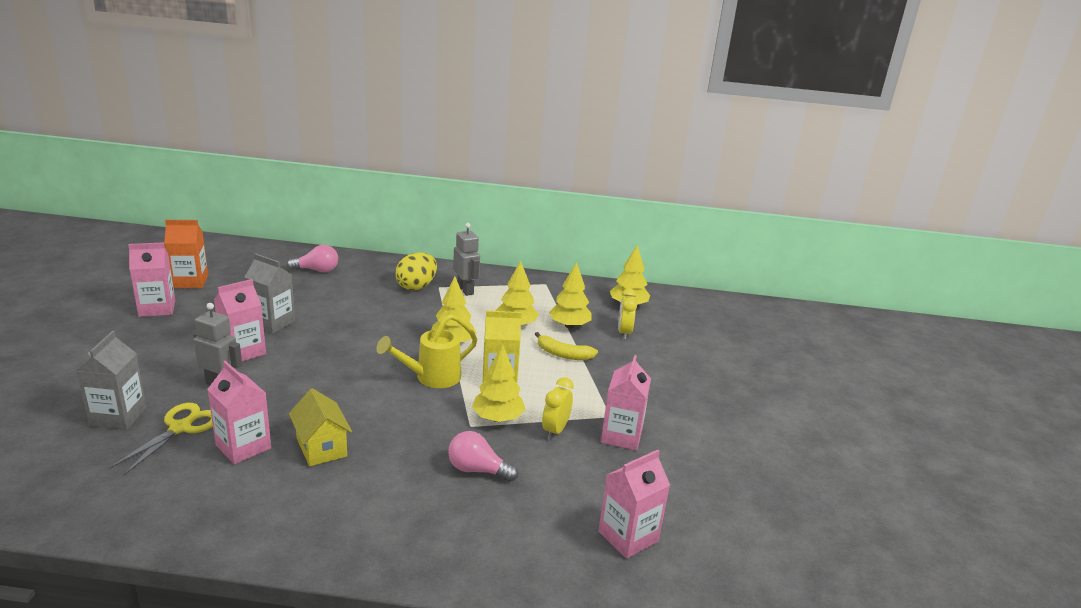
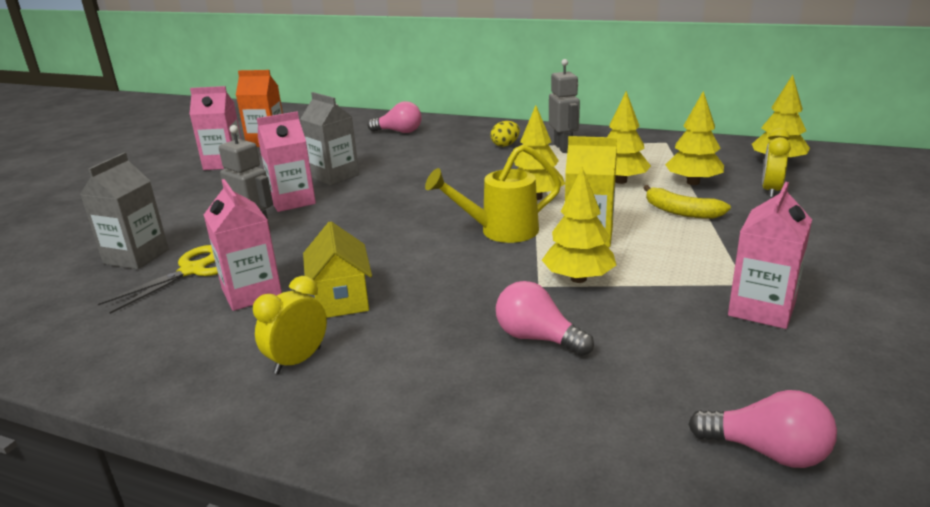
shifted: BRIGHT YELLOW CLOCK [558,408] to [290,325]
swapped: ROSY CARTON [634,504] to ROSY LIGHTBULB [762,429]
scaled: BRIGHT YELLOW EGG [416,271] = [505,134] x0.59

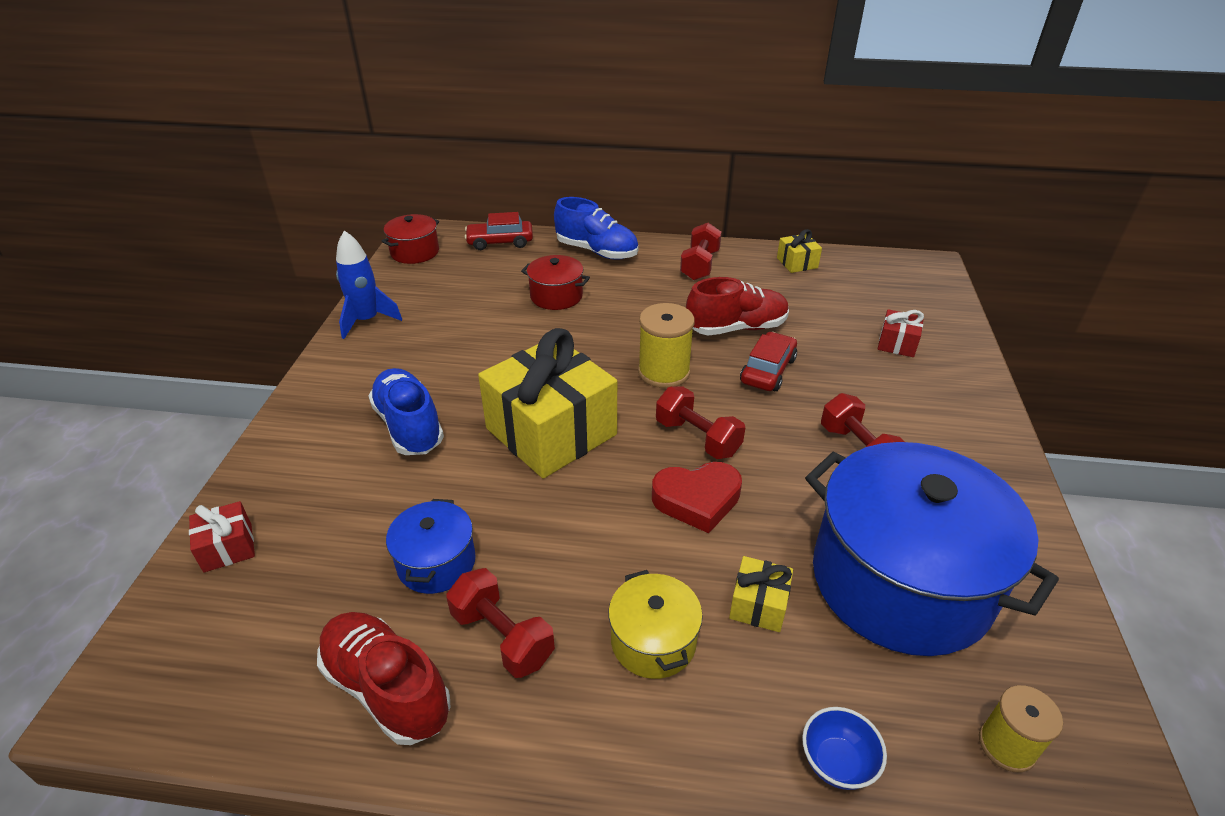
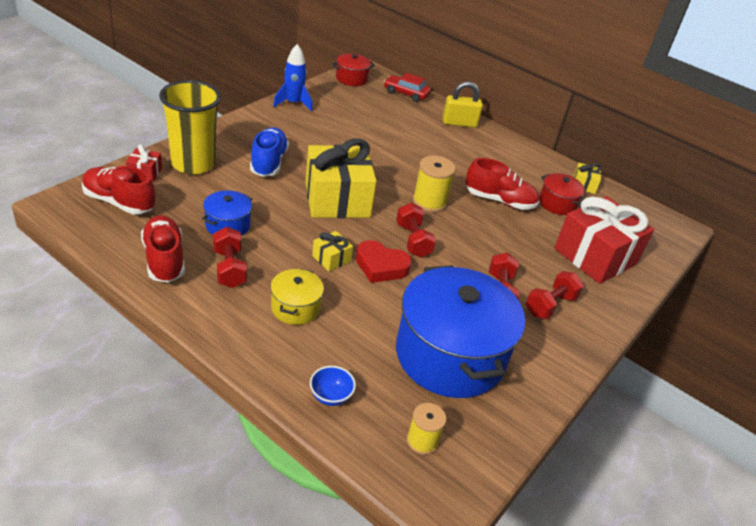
gone: RED CAR [768,361]
new: BRIGHT YELLOW CUP [190,127]; RED SNEAKER [118,190]
shifted: RED FREE WEIGHT [701,251] to [555,295]; RED POT [555,282] to [562,194]; BRIGHT YELLOW WRAPPED GIFT [761,594] to [332,251]
swapped: ROYAL BLUE SNEAKER [596,228] to BRIGHT YELLOW PADLOCK [462,105]
scaled: RED WRAPPED GIFT [901,333] = [604,240] x2.34

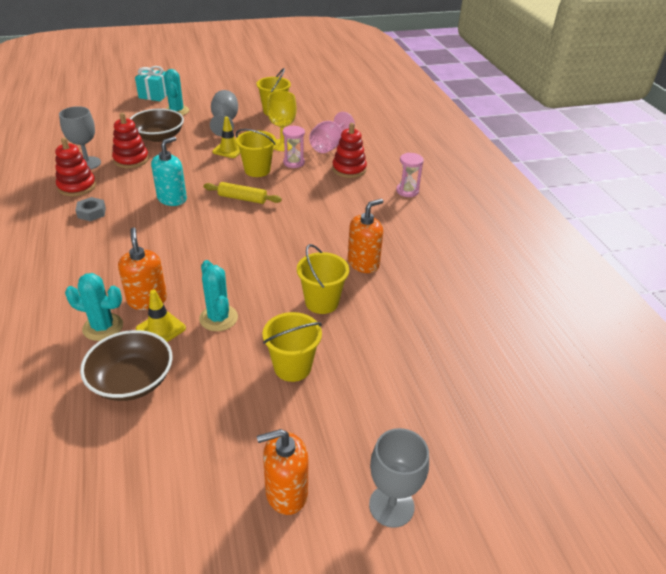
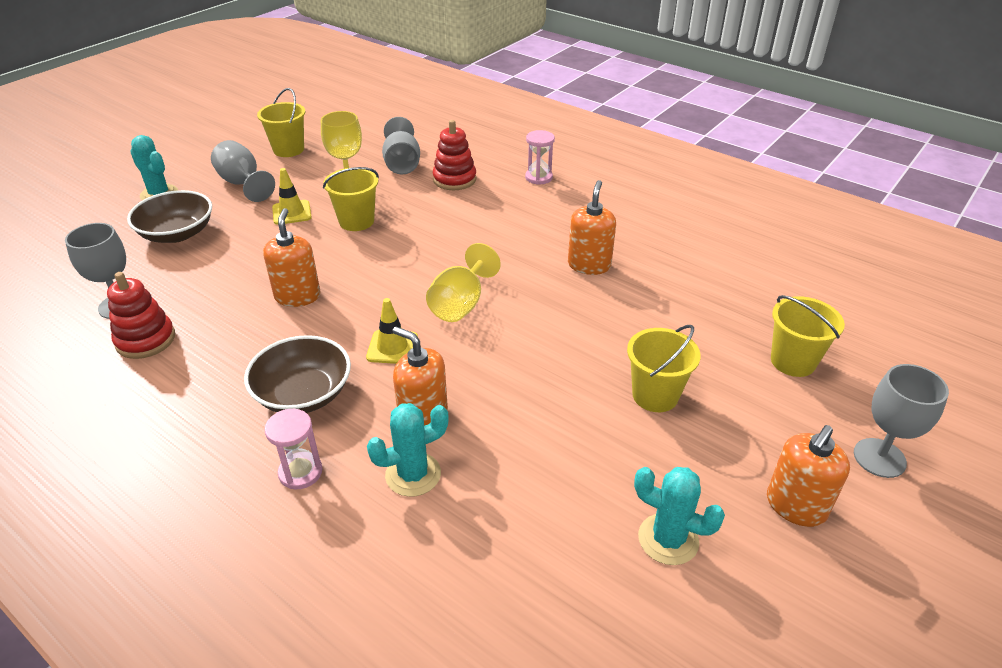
gone: AQUA WRAPPED GIFT [151,83]; RED STACKING TOY [130,140]; BRIGHT YELLOW ROLLING PIN [243,193]; GREY HEX NUT [90,209]
new: BRIGHT YELLOW GOBLET [463,282]
shifted: ROSY SAND TIMER [294,146] to [293,449]; BRIGHT YELLOW SAND BUCKET [323,279] to [808,336]; AQUA PRICKLY PLANT [218,295] to [679,516]; BRIGHT YELLOW SAFETY CONE [161,315] to [392,331]; BROWN DEEP DISH [126,365] to [297,374]
repainted: ROSY GOBLET [332,132] to GREY GOBLET [401,146]; AQUA SOAP PUMP [169,171] to BRIGHT ORANGE SOAP PUMP [291,257]

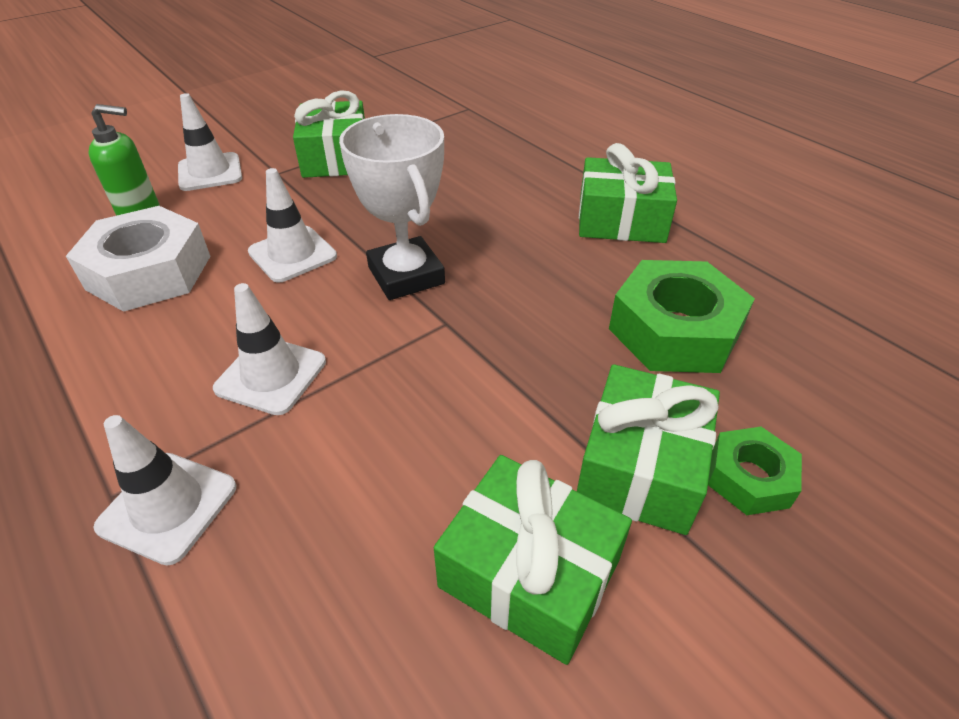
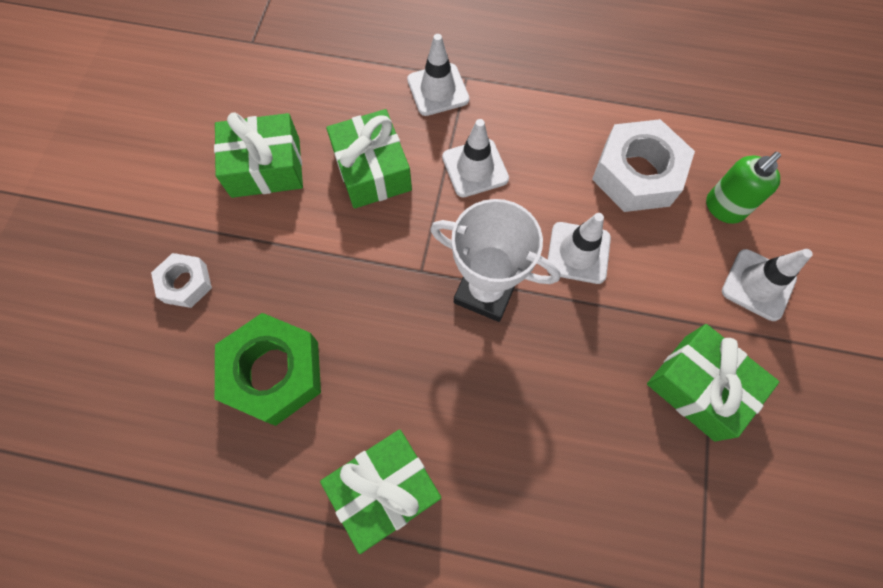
shifted: LEAF-GREEN WRAPPED GIFT [648,449] to [369,159]
repainted: LEAF-GREEN HEX NUT [755,471] to WHITE HEX NUT [181,280]

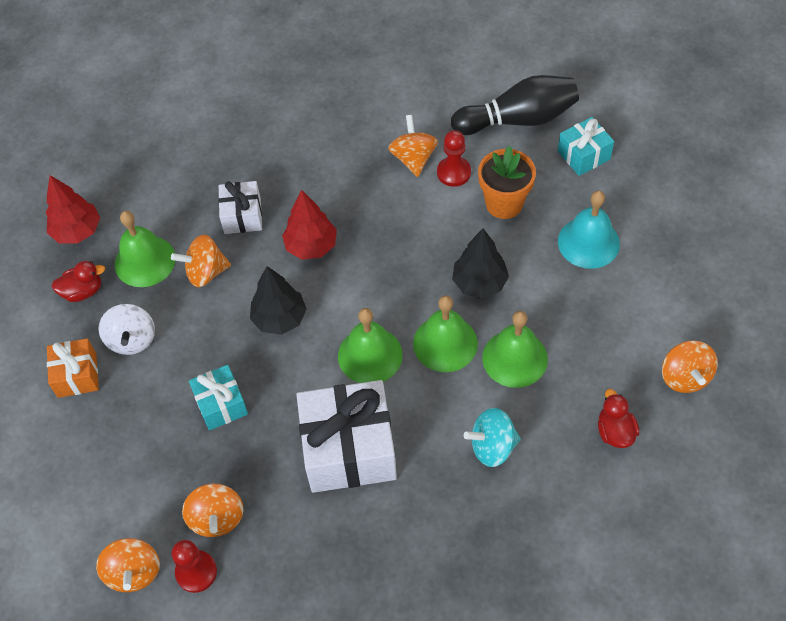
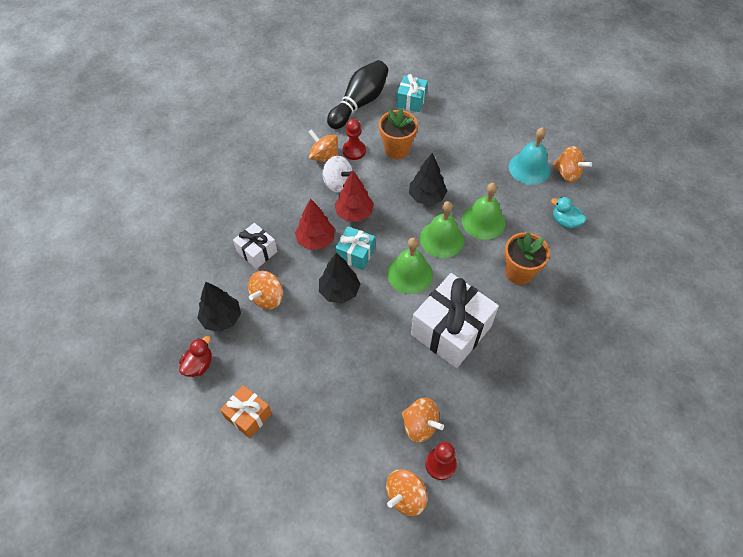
shifted: RED FIR TREE [73,209] to [354,196]; AQUA HAND BELL [589,230] to [529,156]; WHITE SPINNING TOP [126,329] to [337,174]; AQUA WRAPPED GIFT [218,397] to [355,248]
swapped: LEAF-GREEN HAND BELL [145,249] to BLACK FIR TREE [219,307]; AQUA SPINNING TOP [492,437] to BRIGHT ORANGE PLANT POT [527,258]
repainted: RED RUBBER DUCK [618,418] to AQUA RUBBER DUCK [568,213]
rotated: BRIGHT ORANGE SPINNING TOP [128,565] = [406,492] 105 degrees clockwise

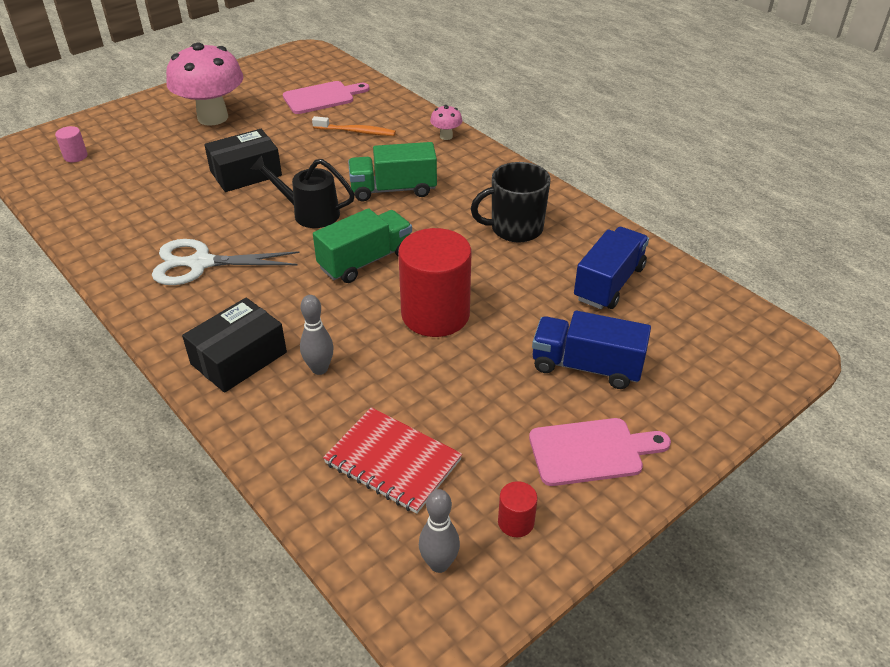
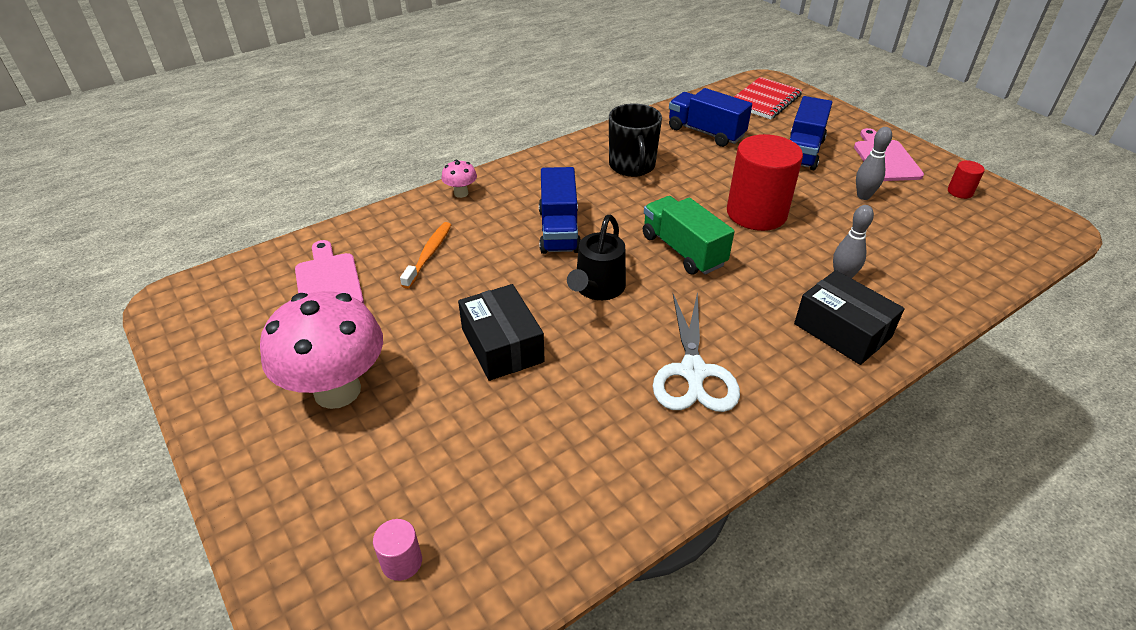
shifted: RED NOTEBOOK [392,460] to [768,98]; GREY TENPIN [439,531] to [874,163]
repainted: LEAF-GREEN TRUCK [392,172] to ROYAL BLUE TRUCK [560,210]

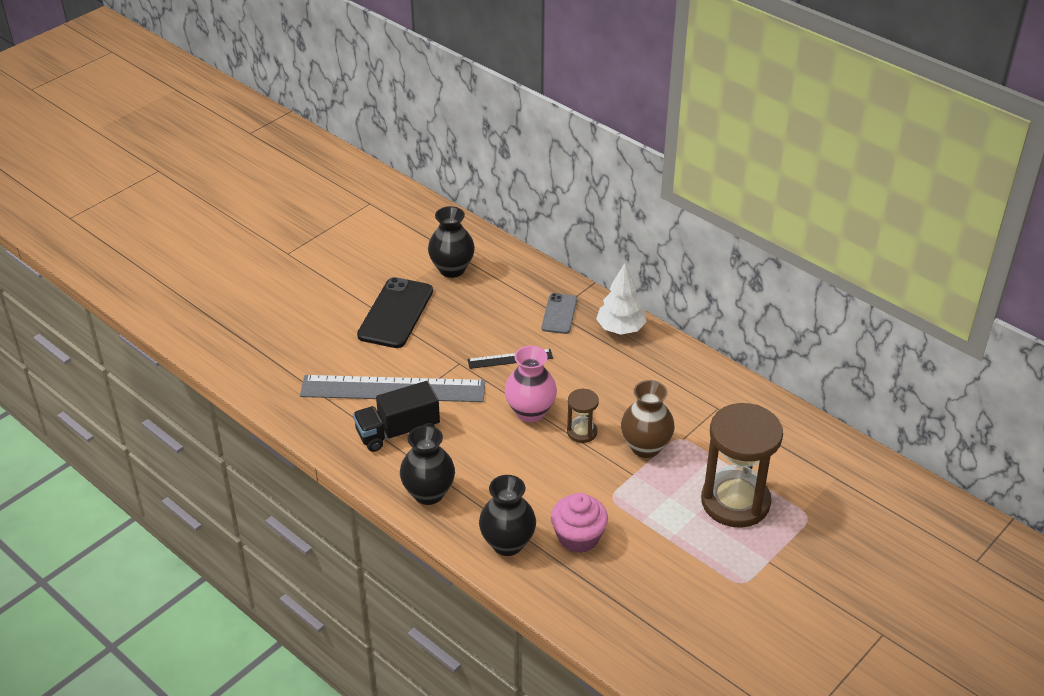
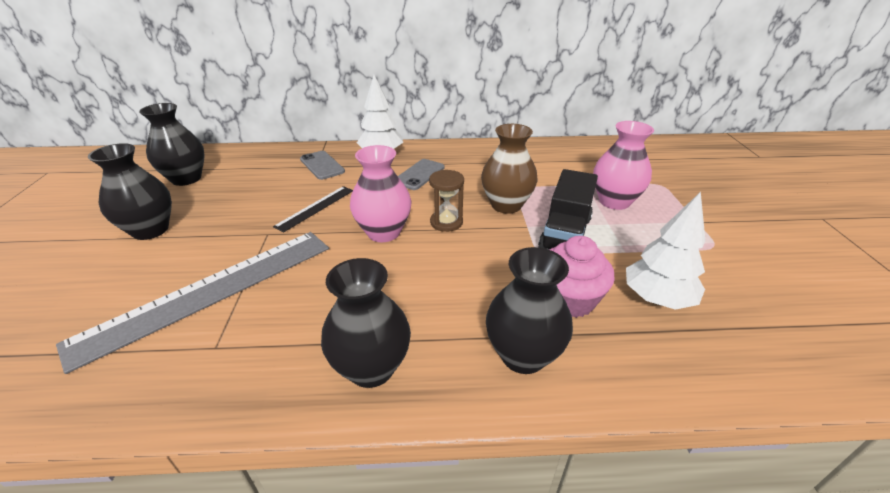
new: GREY SMARTPHONE [421,174]; WHITE FIR TREE [665,251]
shifted: BLACK TRUCK [396,416] to [568,209]
swapped: BLACK SMARTPHONE [395,312] to BLACK TALL VASE [130,191]; BROWN SAND TIMER [742,465] to ROSY TALL VASE [623,165]

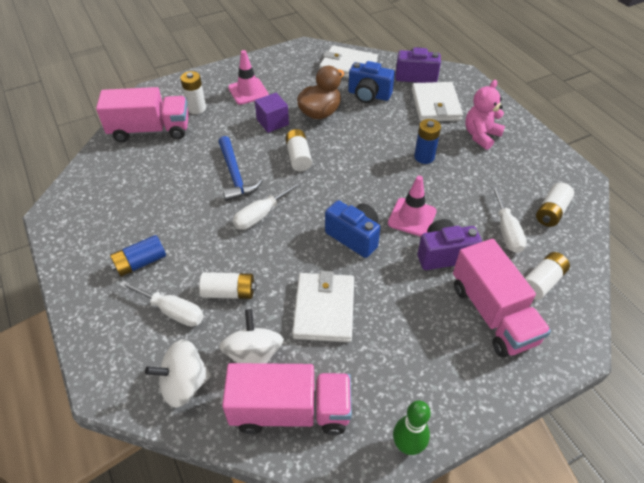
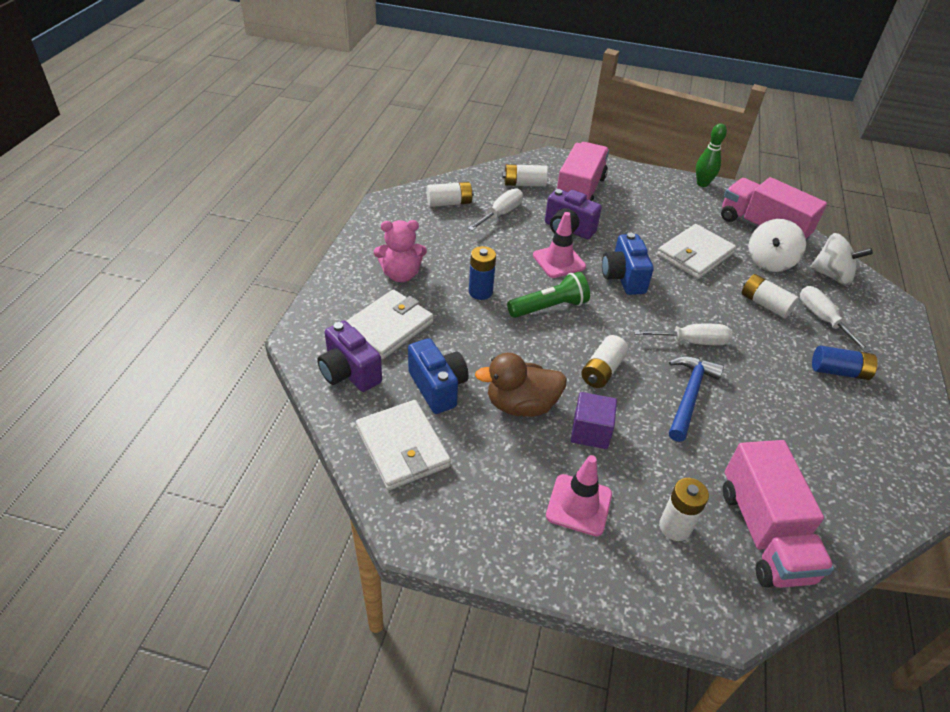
new: LEAF-GREEN TORCH [548,295]
rotated: ROSY TRUCK [142,114] = [778,514] 135 degrees counterclockwise

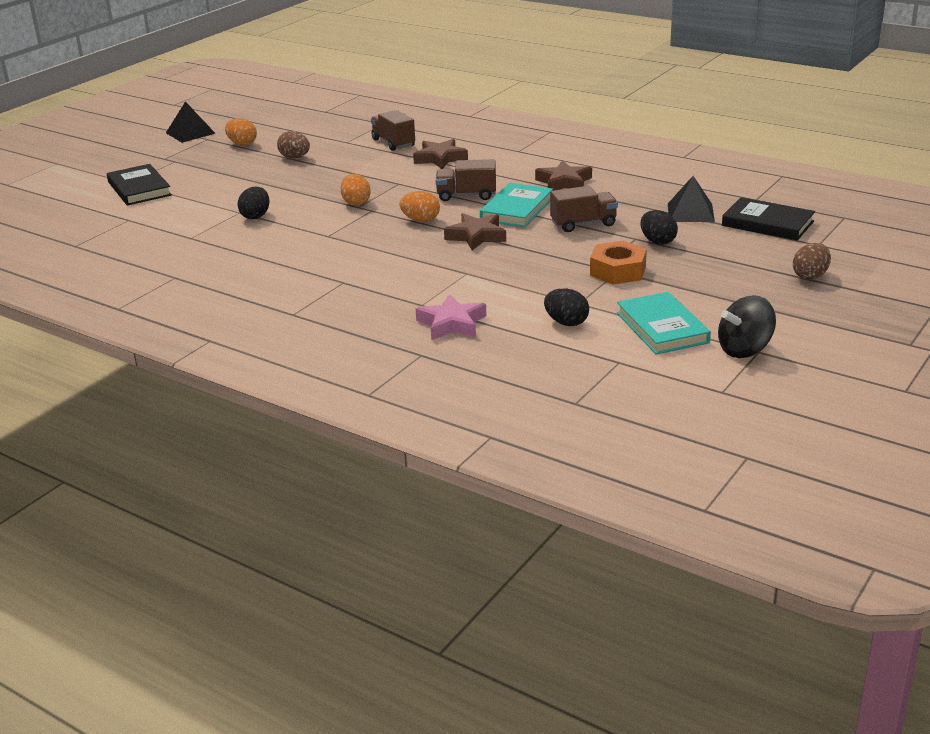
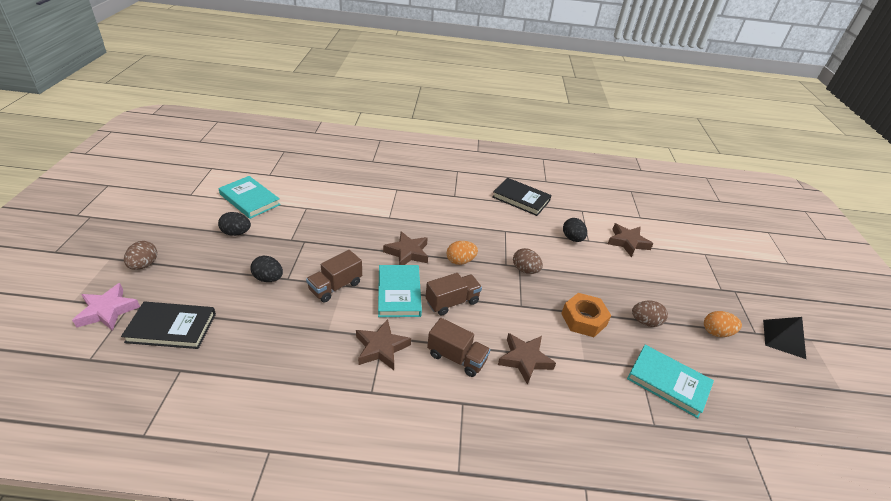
gone: BLACK PYRAMID [691,199]; BLACK SPINNING TOP [747,326]
new: BROWN FIVE-POINTED STAR [630,240]; AQUA HARDBACK [670,381]
shifted: BROWN TRUCK [393,130] to [458,347]; BLACK HARDBACK [139,184] to [522,197]; BRIGHT ORANGE HEX NUT [618,263] to [586,315]; BLACK EGG [566,307] to [234,224]; ROSY FIVE-POINTED STAR [451,317] to [106,307]
repainted: BRIGHT ORANGE EGG [355,190] to BROWN EGG [528,261]

